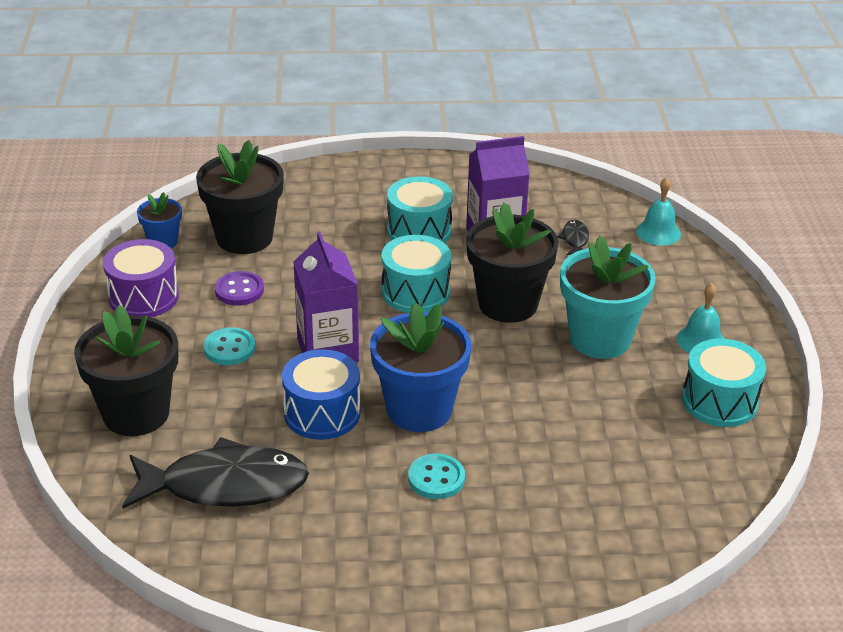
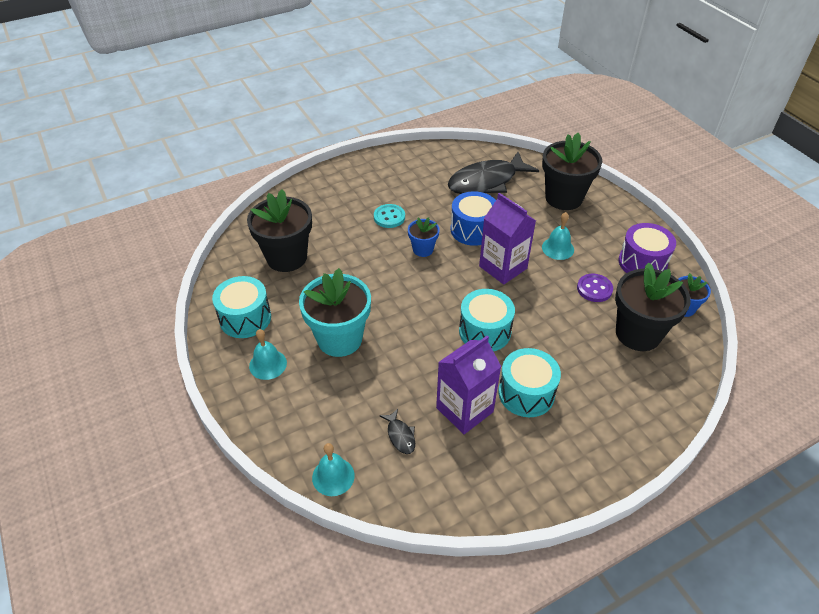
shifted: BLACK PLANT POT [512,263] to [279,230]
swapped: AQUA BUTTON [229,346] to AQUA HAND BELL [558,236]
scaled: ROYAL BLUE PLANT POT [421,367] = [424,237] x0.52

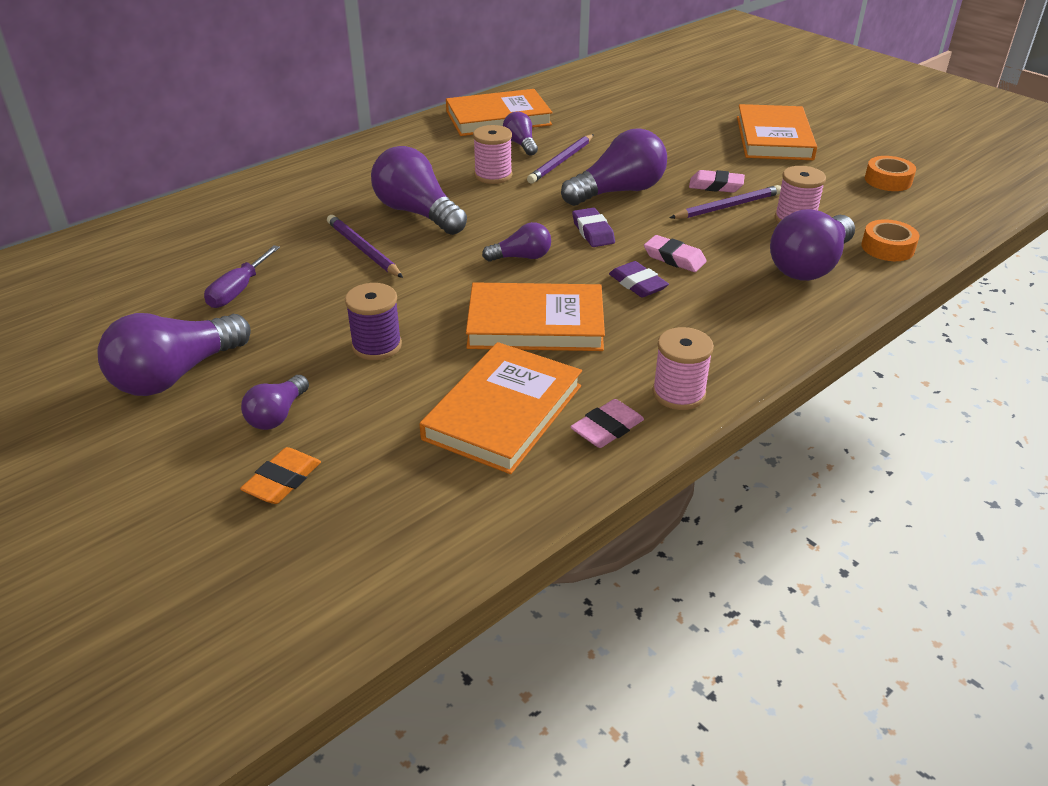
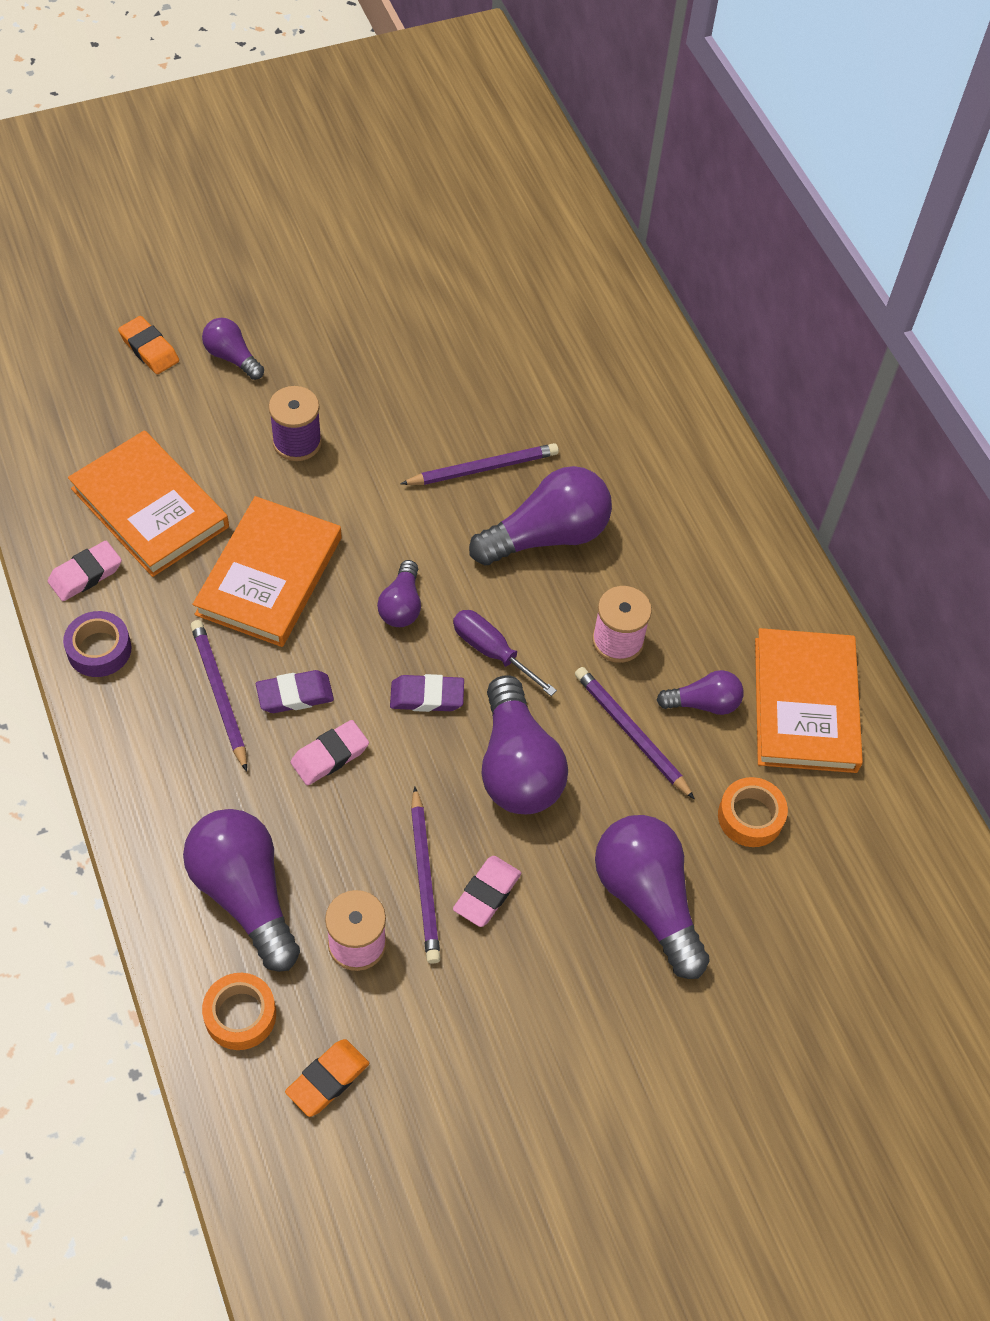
gone: BRIGHT ORANGE HARDBACK [777,132]
new: ROYAL PURPLE PENCIL [219,696]; BRIGHT ORANGE GUM ERASER [327,1078]
shifted: BRIGHT ORANGE STICKY TAPE [890,173] to [753,812]; ROYAL PURPLE SCREWDRIVER [242,276] to [505,653]; ROYAL PURPLE LIGHTBULB [174,354] to [652,897]
swapped: ROSY BOBBIN [683,368] to ROYAL PURPLE STICKY TAPE [97,644]
rotated: ROSY GUM ERASER [607,423] = [85,571] 75 degrees clockwise

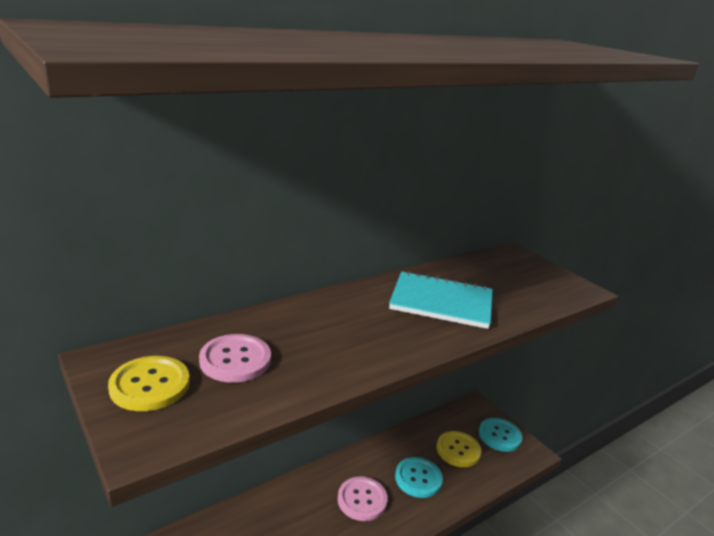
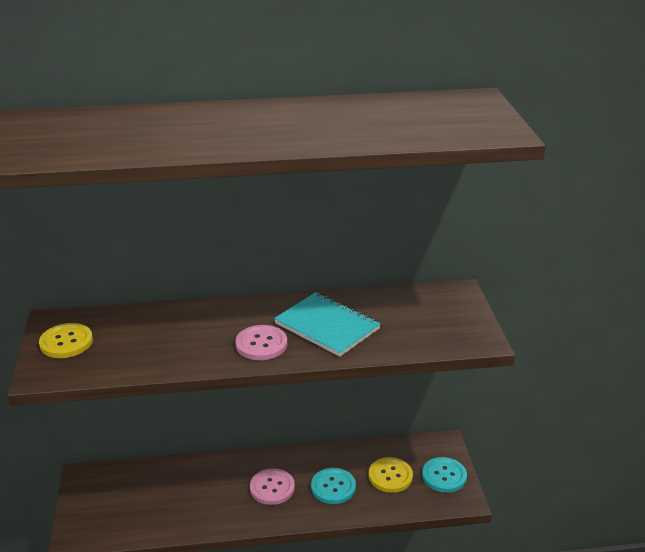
shifted: ROSY BUTTON [235,358] to [261,342]

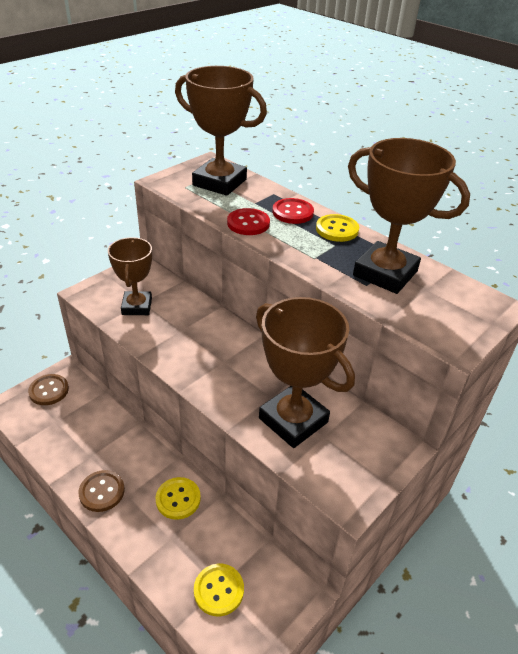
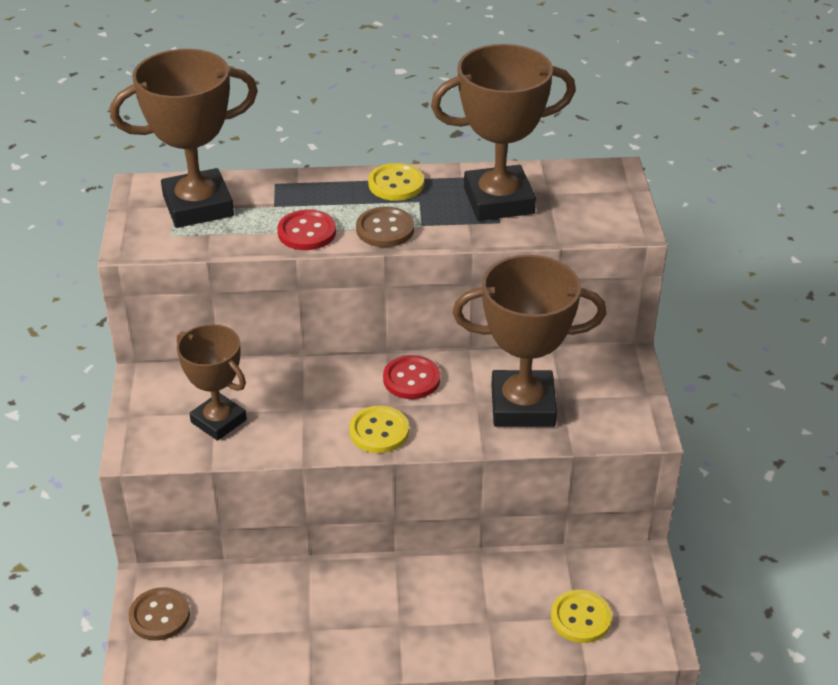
shifted: RED BUTTON [293,211] to [411,377]; BROWN BUTTON [101,491] to [385,227]; BRIGHT YELLOW BUTTON [178,498] to [379,429]

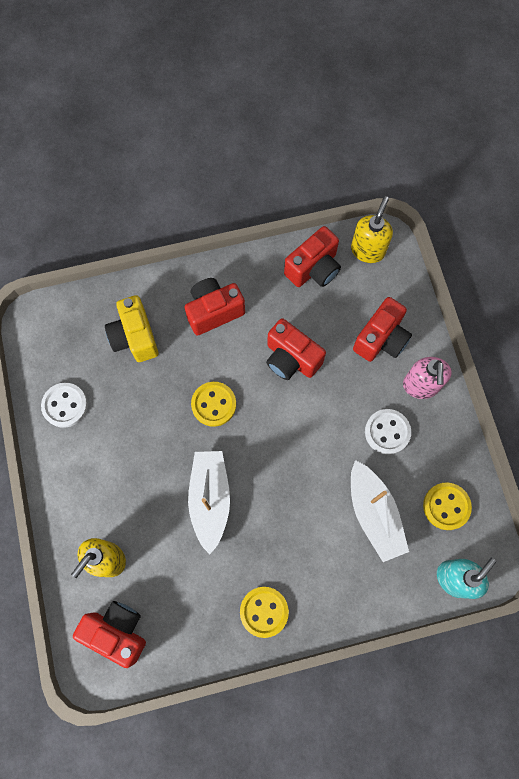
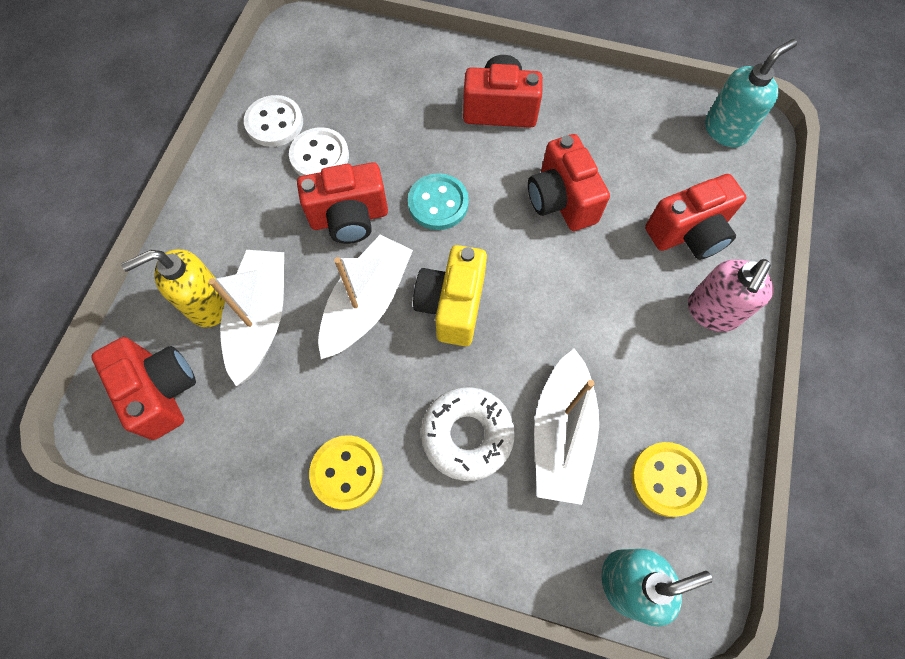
new: WHITE SAILBOAT [246,318]; WHITE GLAZED DONUT [468,434]
shifted: RED PHOTO CAMERA [312,256] to [342,203]; BRIGHT YELLOW PHOTO CAMERA [132,328] to [450,295]; WHITE BUTTON [388,432] to [319,151]
repainted: BRIGHT YELLOW SOAP PUMP [372,229] to AQUA SOAP PUMP [751,93]; BRIGHT YELLOW BUTTON [213,404] to AQUA BUTTON [438,201]

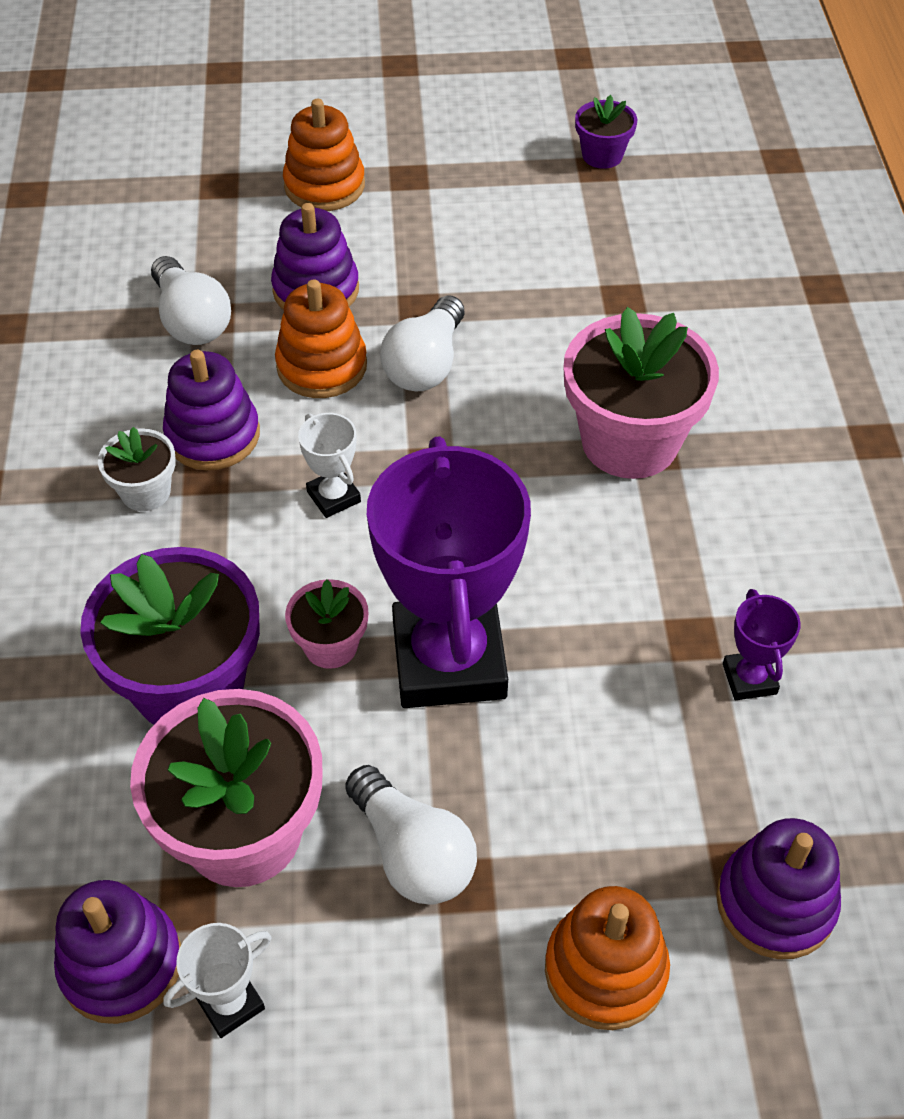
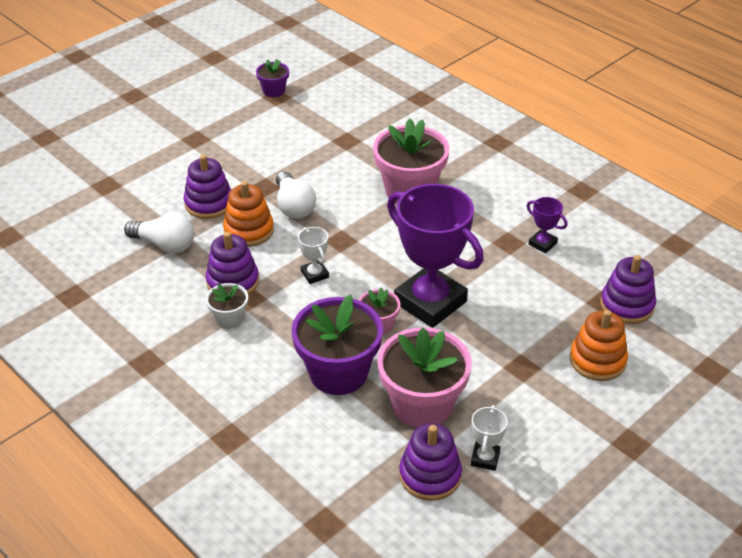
gone: BRIGHT ORANGE STACKING TOY [324,155]; WHITE LIGHTBULB [411,834]
rotated: WHITE TROPHY [329,465] = [313,255] 45 degrees clockwise

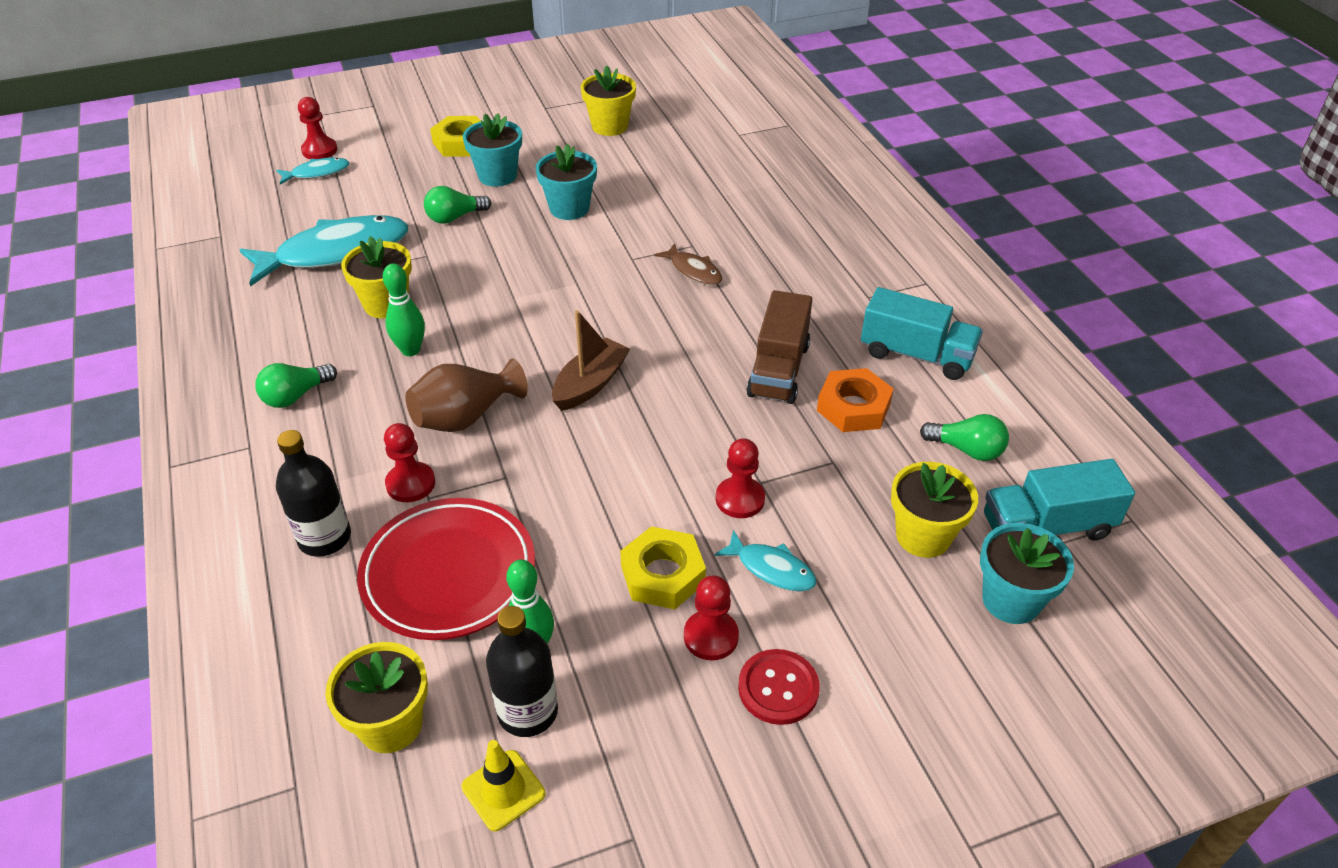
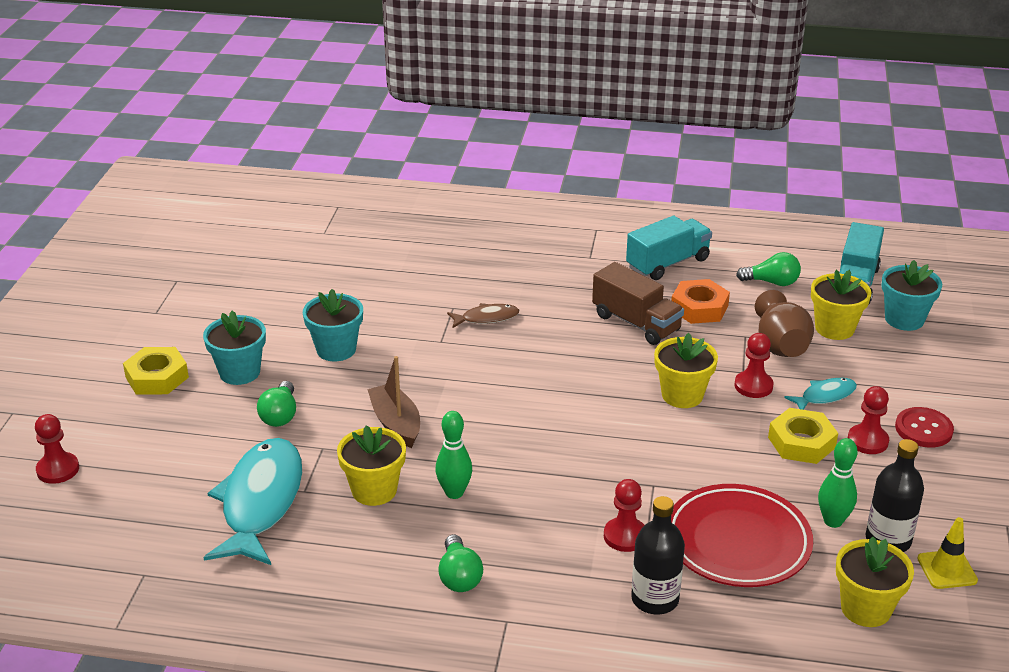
gone: AQUA FISH [313,171]
shifted: BRIGHT YELLOW PLANT POT [608,100] to [686,370]; BROWN SAILBOAT [591,360] to [393,402]; BROWN TALL VASE [467,395] to [784,323]
rotated: LEAF-GREEN LIGHTBULB [964,437] = [768,269] 45 degrees clockwise

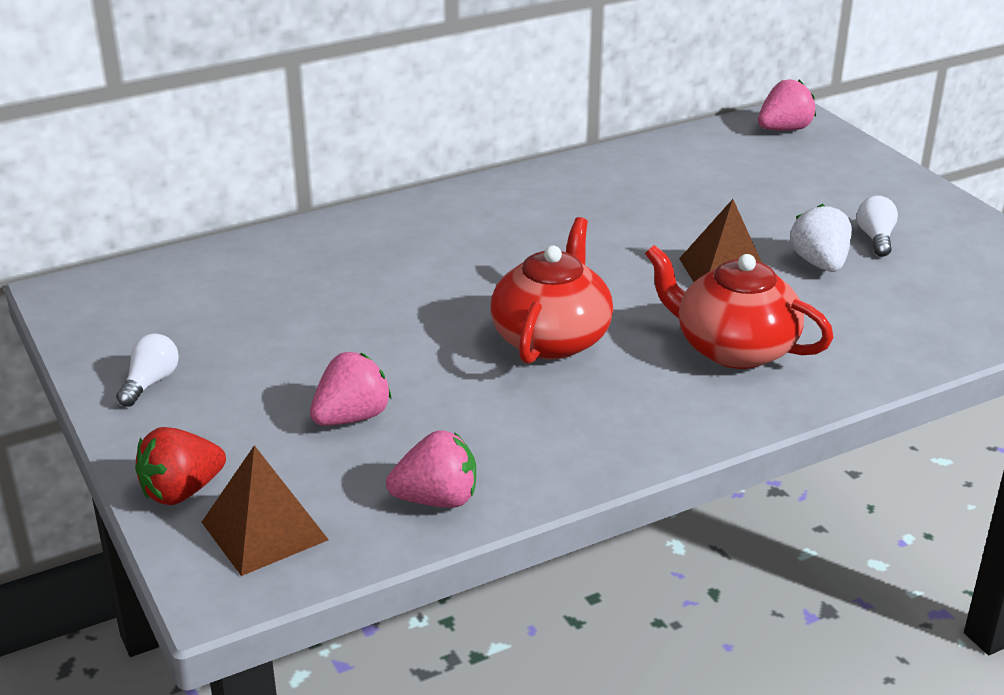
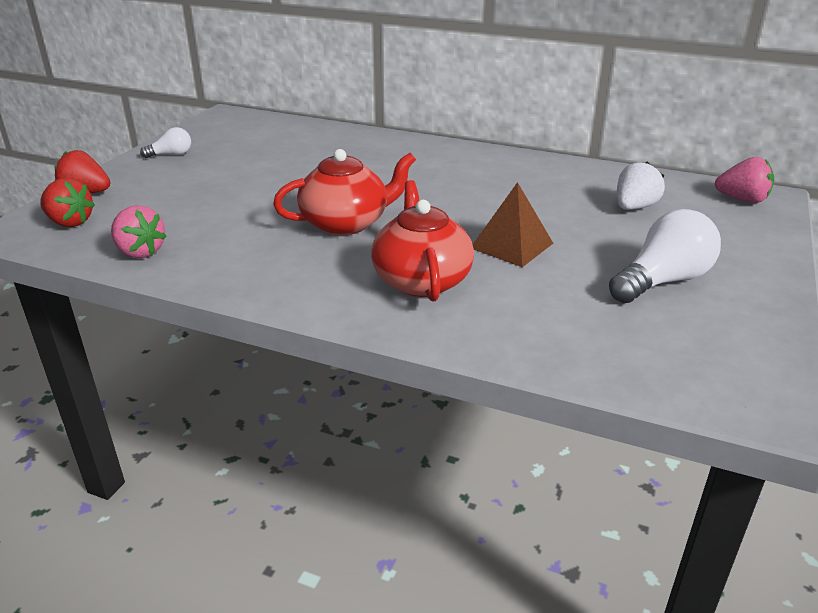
gone: ROSY STRAWBERRY [350,389]
shifted: WHITE STRAWBERRY [821,238] to [641,186]
swapped: BROWN PYRAMID [265,510] to RED STRAWBERRY [67,202]
scaled: WHITE LIGHTBULB [877,226] = [665,256] x1.90

